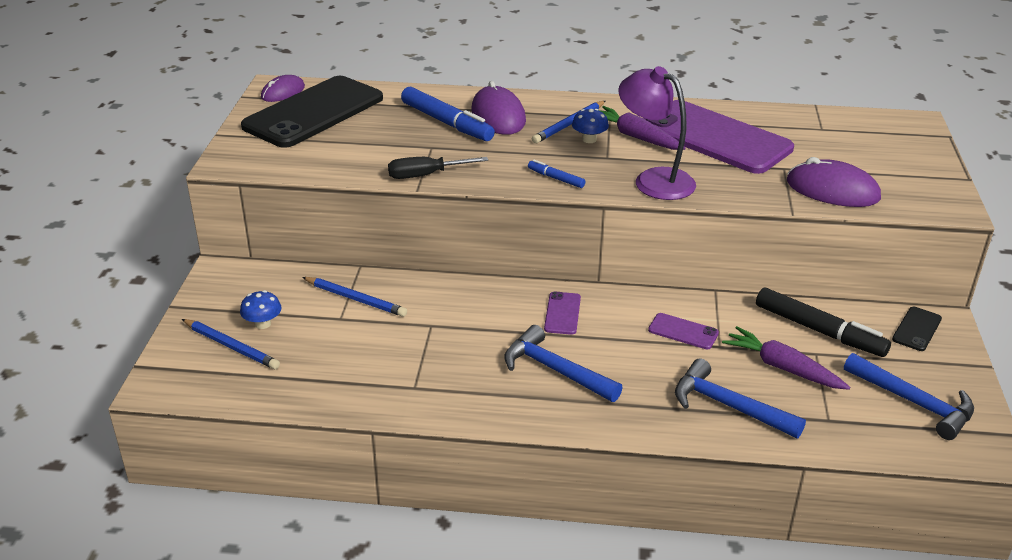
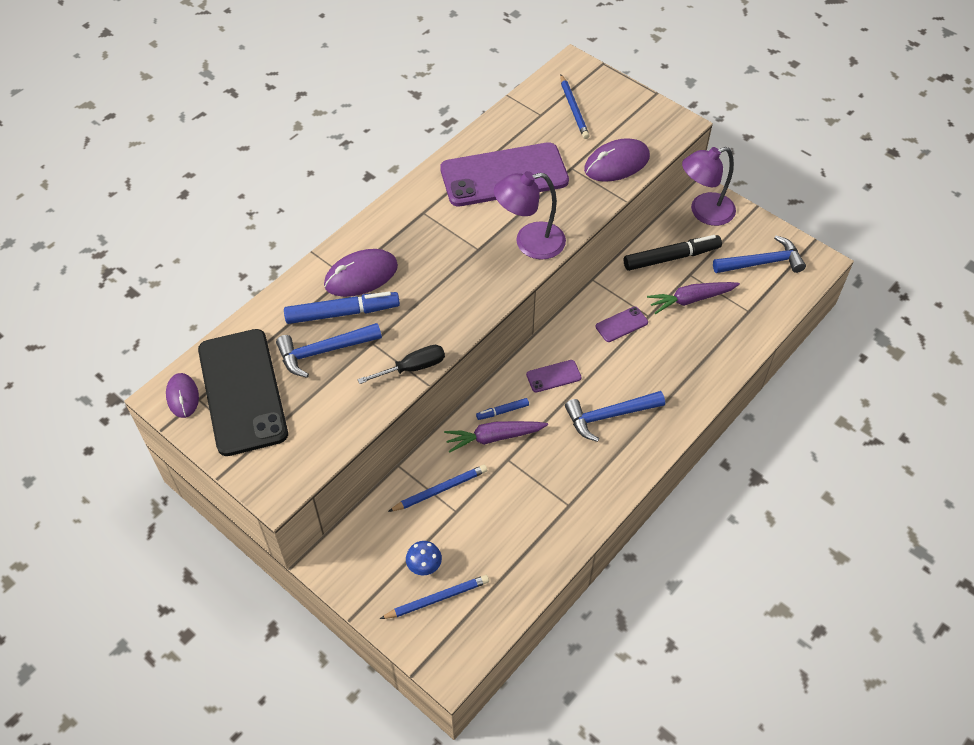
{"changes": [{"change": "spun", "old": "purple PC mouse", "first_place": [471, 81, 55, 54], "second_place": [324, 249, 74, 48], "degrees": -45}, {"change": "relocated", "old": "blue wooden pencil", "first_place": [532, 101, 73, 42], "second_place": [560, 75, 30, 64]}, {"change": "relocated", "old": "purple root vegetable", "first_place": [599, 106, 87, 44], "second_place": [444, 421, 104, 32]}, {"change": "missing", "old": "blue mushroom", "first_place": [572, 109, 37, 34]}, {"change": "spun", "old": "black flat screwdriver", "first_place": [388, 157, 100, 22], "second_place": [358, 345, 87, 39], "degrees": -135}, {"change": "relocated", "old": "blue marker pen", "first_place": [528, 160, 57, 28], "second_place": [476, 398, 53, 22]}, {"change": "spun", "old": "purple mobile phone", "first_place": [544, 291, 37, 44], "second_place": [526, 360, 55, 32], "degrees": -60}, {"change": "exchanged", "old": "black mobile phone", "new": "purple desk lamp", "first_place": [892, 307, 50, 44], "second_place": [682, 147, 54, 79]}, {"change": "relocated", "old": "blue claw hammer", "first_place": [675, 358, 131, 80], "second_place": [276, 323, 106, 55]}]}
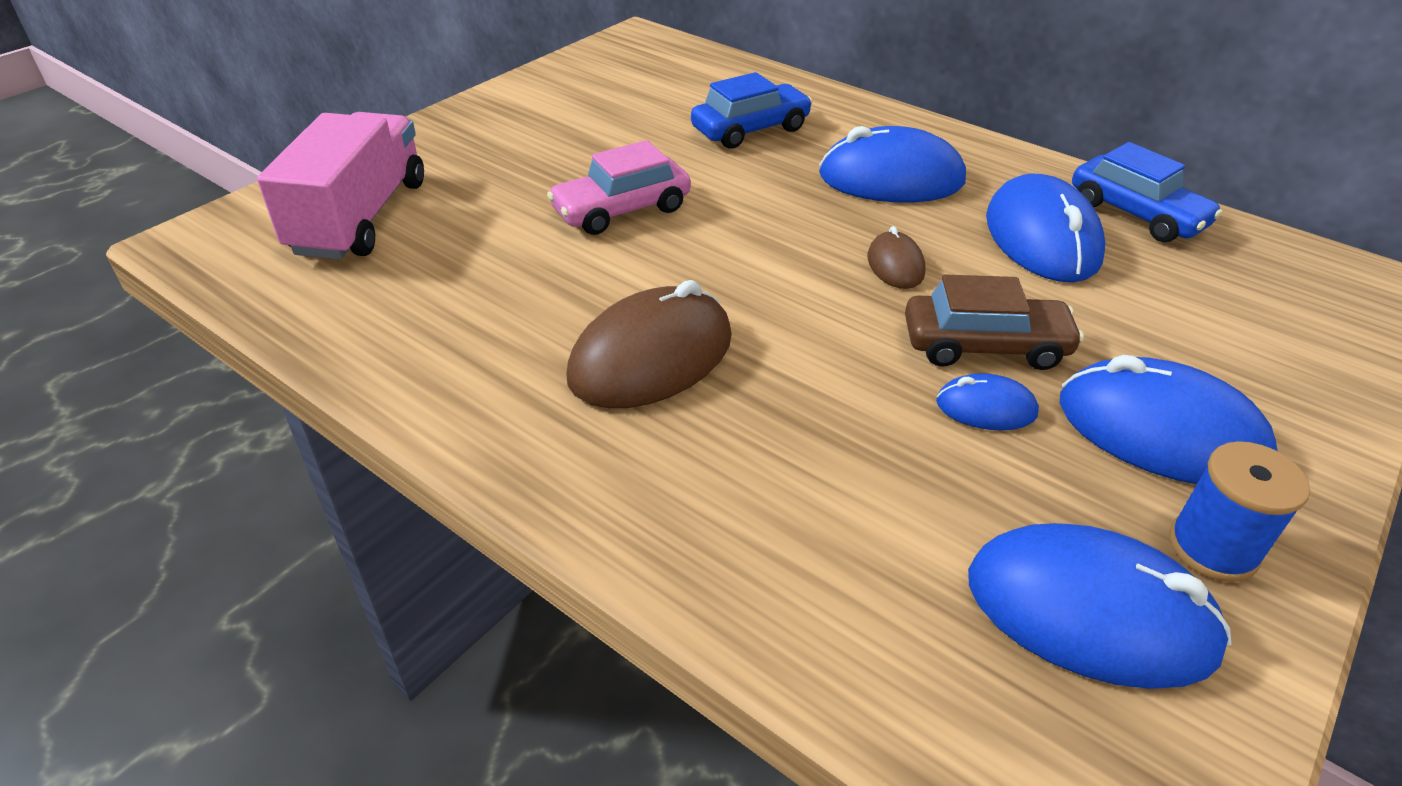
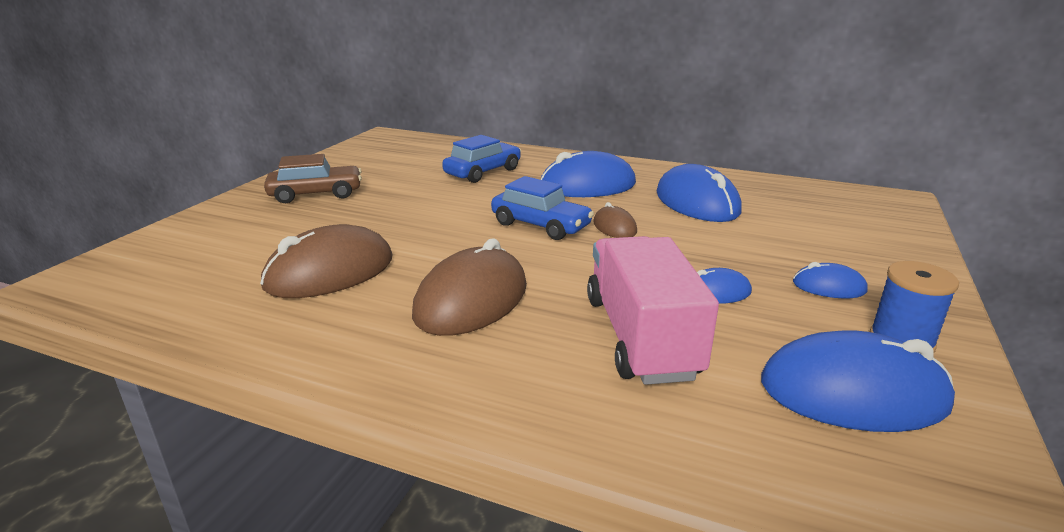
{"changes": [{"change": "relocated", "old": "pink toy truck", "first_place": [257, 112, 167, 148], "second_place": [587, 236, 132, 149]}, {"change": "missing", "old": "pink car", "first_place": [547, 140, 144, 95]}, {"change": "relocated", "old": "blue car", "first_place": [1072, 142, 151, 100], "second_place": [491, 176, 103, 64]}, {"change": "relocated", "old": "russet car", "first_place": [905, 275, 179, 95], "second_place": [264, 154, 98, 49]}, {"change": "size", "old": "blue PC mouse", "first_place": [1060, 355, 218, 129], "second_place": [793, 262, 75, 36], "factor": 0.5}, {"change": "appeared", "new": "russet PC mouse", "second_place": [260, 224, 133, 74]}]}
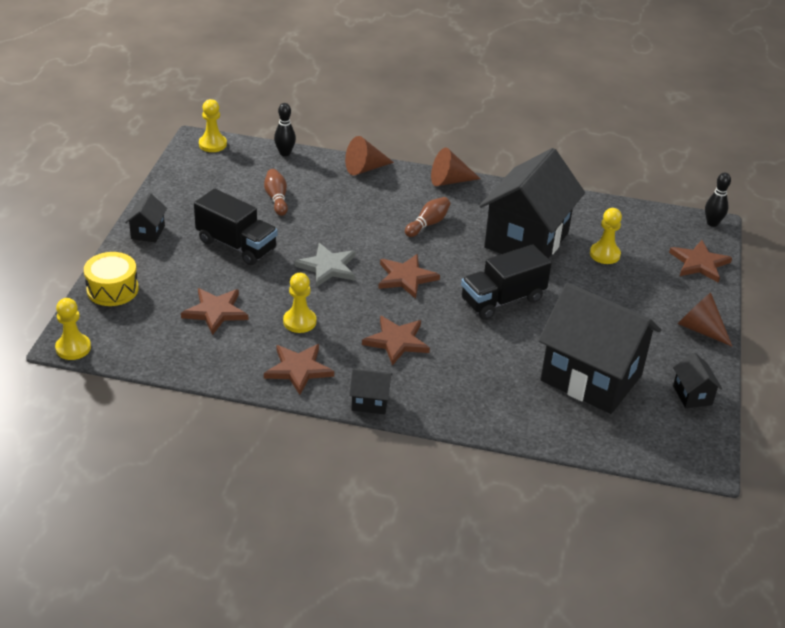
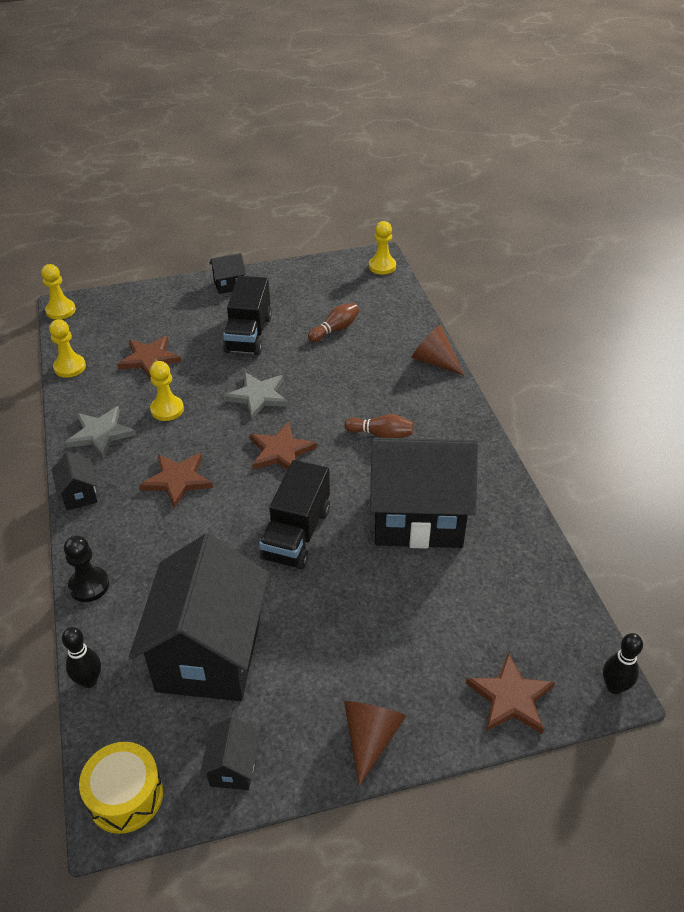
{"changes": [{"change": "relocated", "old": "black skittle", "first_place": [274, 103, 22, 53], "second_place": [62, 627, 39, 61]}, {"change": "missing", "old": "russet cone", "first_place": [431, 148, 50, 38]}, {"change": "relocated", "old": "bright yellow pawn", "first_place": [590, 208, 32, 56], "second_place": [49, 319, 37, 59]}, {"change": "spun", "old": "black toy truck", "first_place": [461, 244, 91, 76], "second_place": [259, 460, 71, 109], "degrees": -105}, {"change": "relocated", "old": "bright yellow drum", "first_place": [84, 252, 55, 54], "second_place": [79, 742, 84, 92]}, {"change": "colour", "old": "russet five-pointed star", "new": "gray five-pointed star", "first_place": [264, 344, 70, 51], "second_place": [65, 406, 71, 53]}, {"change": "spun", "old": "black house", "first_place": [673, 352, 49, 56], "second_place": [200, 717, 60, 73], "degrees": -45}, {"change": "appeared", "new": "black pawn", "second_place": [64, 536, 45, 66]}]}
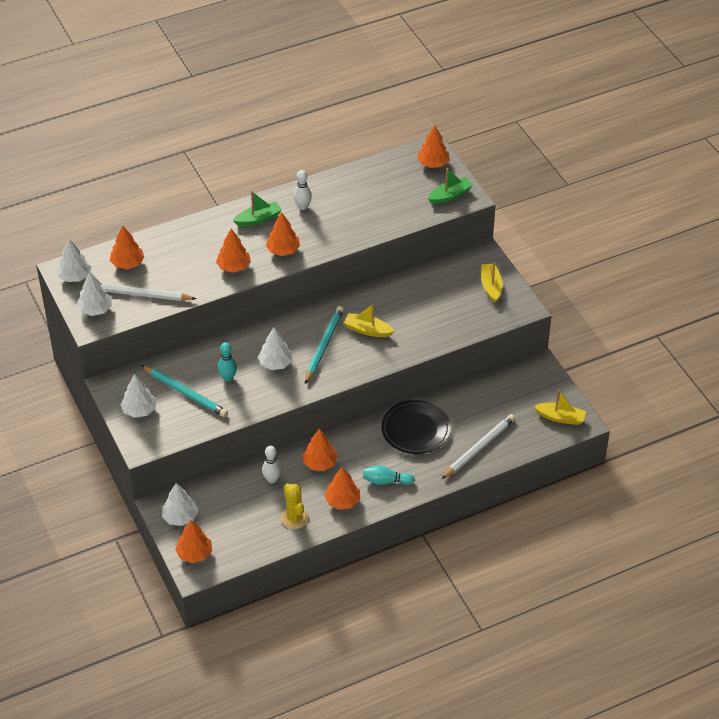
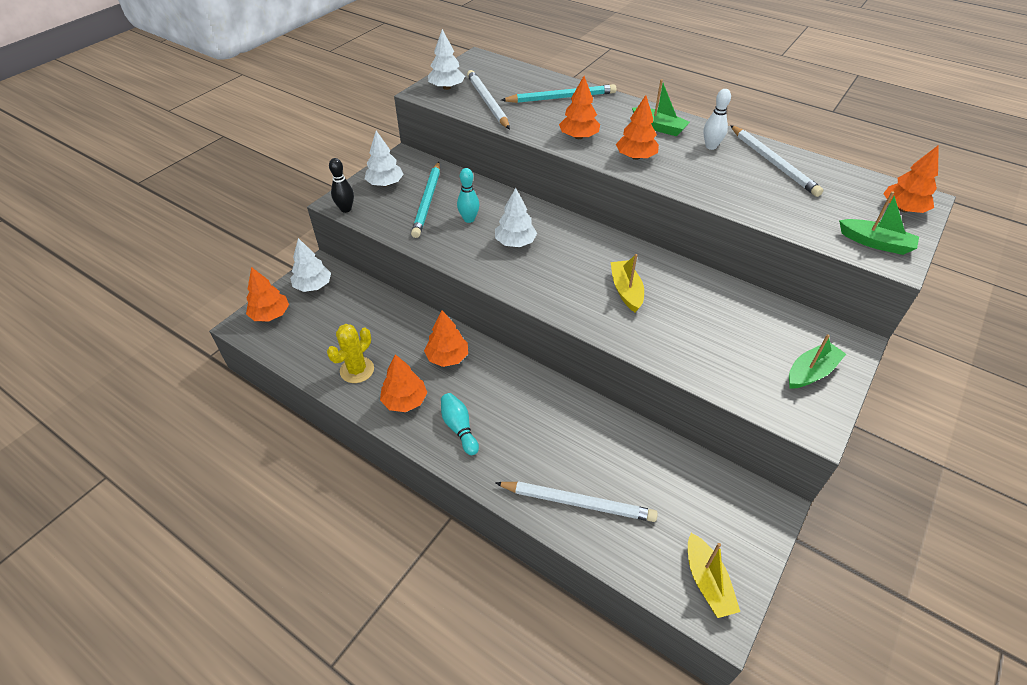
{"changes": [{"change": "missing", "old": "orange-coloured tree", "first_place": [110, 225, 34, 44]}, {"change": "missing", "old": "pure white tree", "first_place": [57, 239, 35, 43]}, {"change": "colour", "old": "bright yellow boat", "new": "leaf-green boat", "first_place": [481, 262, 22, 41], "second_place": [789, 335, 57, 54]}, {"change": "relocated", "old": "aqua wooden pencil", "first_place": [305, 306, 39, 78], "second_place": [501, 84, 116, 19]}, {"change": "missing", "old": "black plate", "first_place": [381, 400, 70, 54]}, {"change": "missing", "old": "pure white skittle", "first_place": [262, 446, 19, 37]}, {"change": "appeared", "new": "pure white wooden pencil", "second_place": [730, 125, 93, 72]}, {"change": "appeared", "new": "black skittle", "second_place": [329, 158, 25, 55]}]}
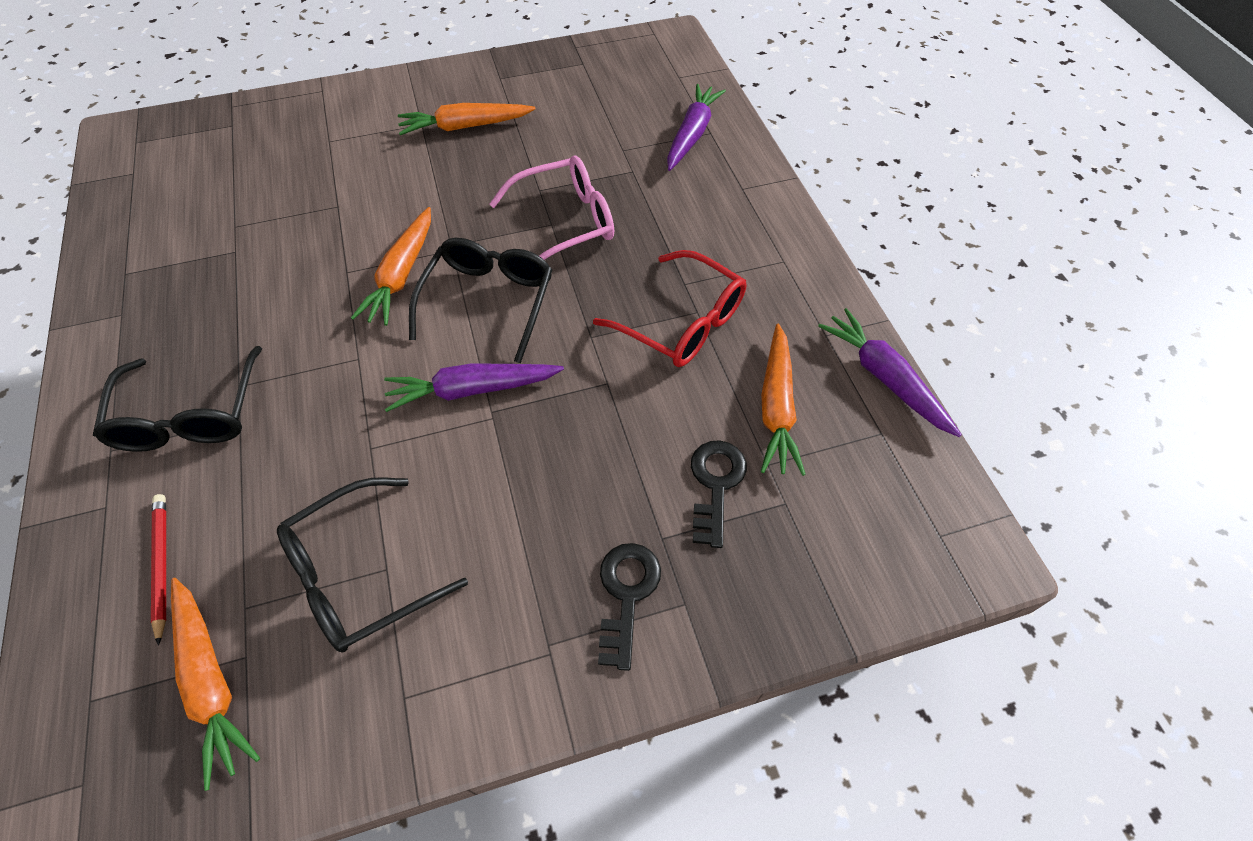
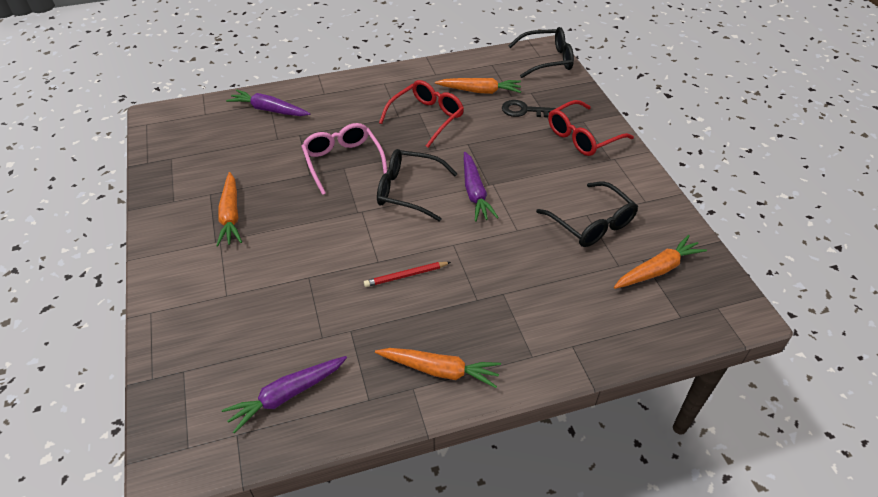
{"changes": [{"change": "relocated", "old": "orange-coloured root vegetable", "first_place": [351, 207, 80, 119], "second_place": [375, 348, 126, 40]}, {"change": "relocated", "old": "purple root vegetable", "first_place": [818, 308, 144, 129], "second_place": [222, 356, 125, 78]}, {"change": "relocated", "old": "black spectacles", "first_place": [93, 346, 169, 106], "second_place": [508, 27, 66, 51]}, {"change": "relocated", "old": "scarlet wooden pencil", "first_place": [151, 494, 15, 152], "second_place": [364, 262, 87, 25]}, {"change": "exchanged", "old": "black key", "new": "scarlet spectacles", "first_place": [598, 543, 63, 128], "second_place": [548, 100, 86, 56]}]}
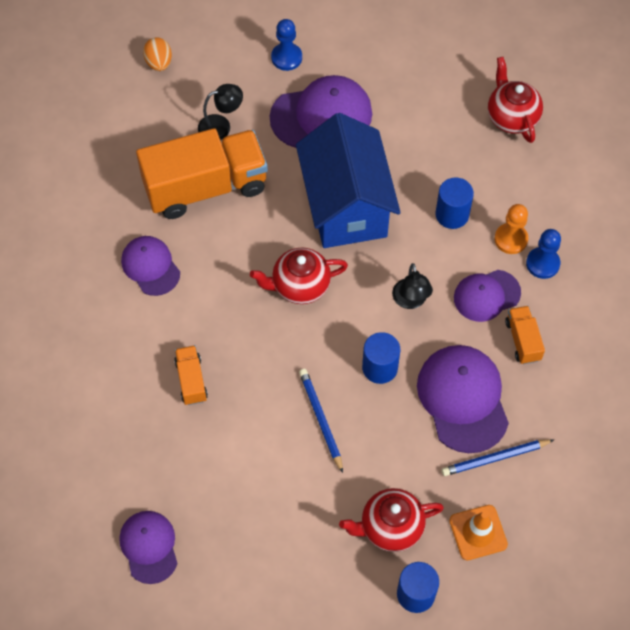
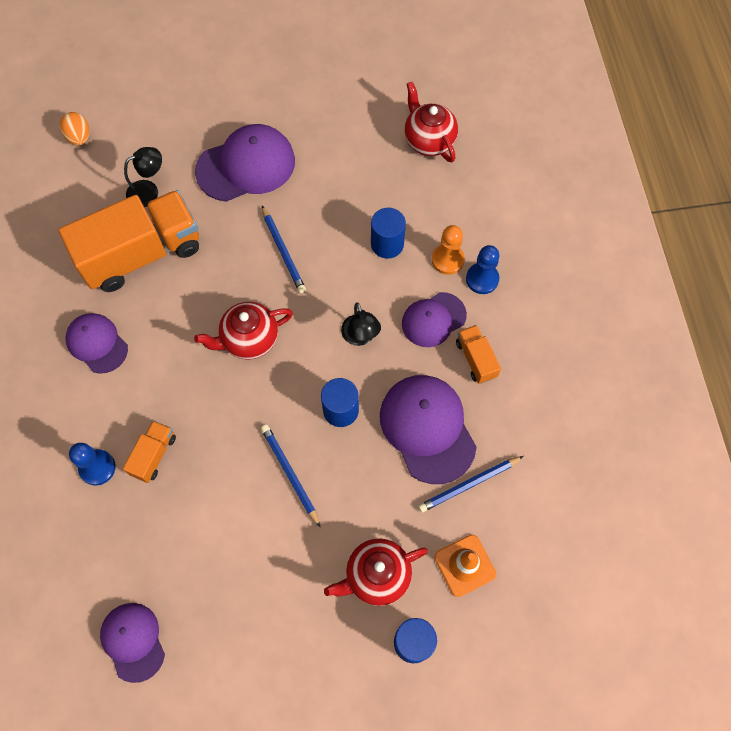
{"changes": [{"change": "relocated", "old": "blue pawn", "first_place": [271, 19, 31, 52], "second_place": [69, 443, 47, 43]}, {"change": "exchanged", "old": "blue house", "new": "blue wooden pencil", "first_place": [296, 113, 105, 135], "second_place": [262, 206, 44, 87]}, {"change": "spun", "old": "orange-coloured toy truck", "first_place": [174, 345, 34, 60], "second_place": [123, 420, 53, 63], "degrees": 45}]}
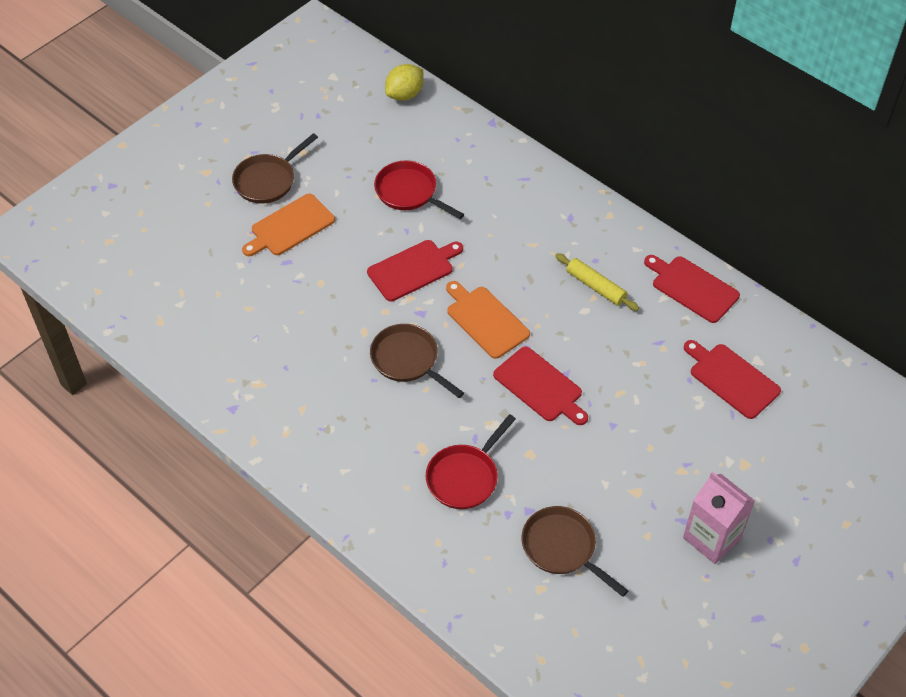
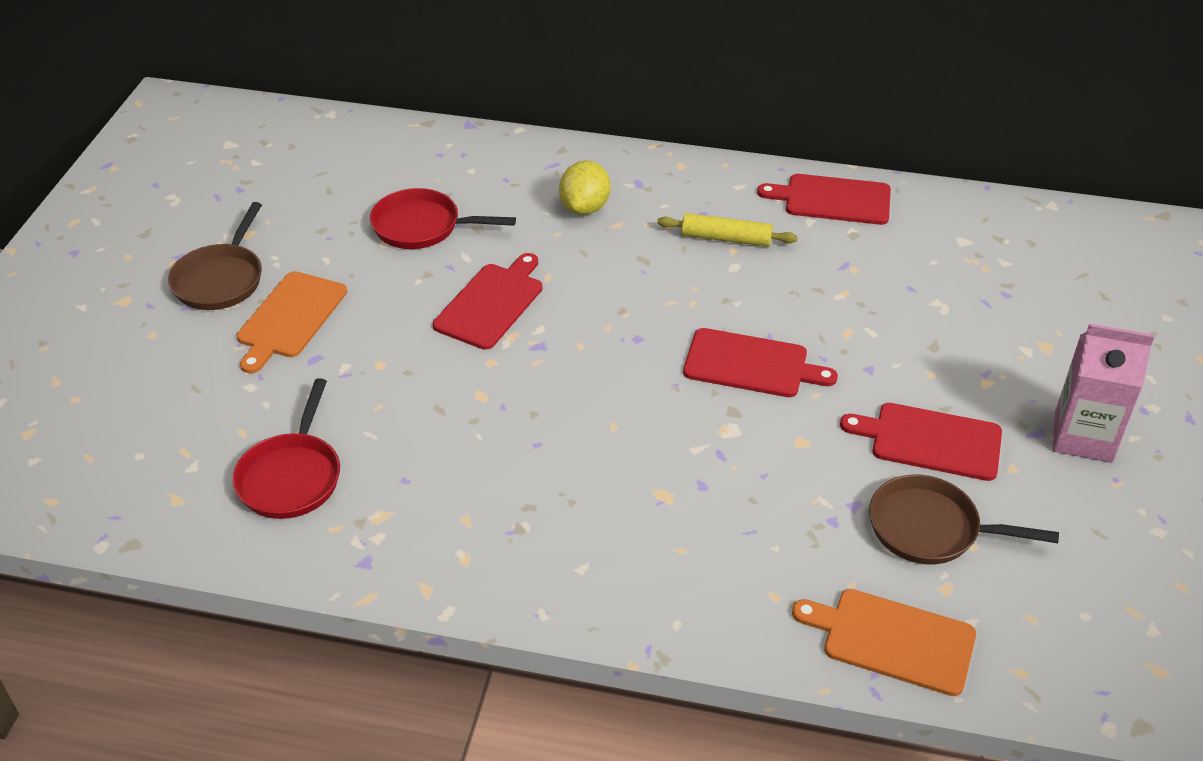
{"changes": [{"change": "relocated", "old": "bright yellow lemon", "first_place": [385, 64, 39, 37], "second_place": [559, 160, 51, 55]}, {"change": "relocated", "old": "orange-coloured bread board", "first_place": [446, 281, 84, 78], "second_place": [792, 589, 184, 107]}, {"change": "missing", "old": "russet skillet", "first_place": [370, 324, 94, 74]}, {"change": "relocated", "old": "scarlet bread board", "first_place": [684, 340, 97, 79], "second_place": [840, 403, 162, 78]}, {"change": "relocated", "old": "scarlet skillet", "first_place": [426, 414, 90, 95], "second_place": [232, 378, 108, 141]}]}
